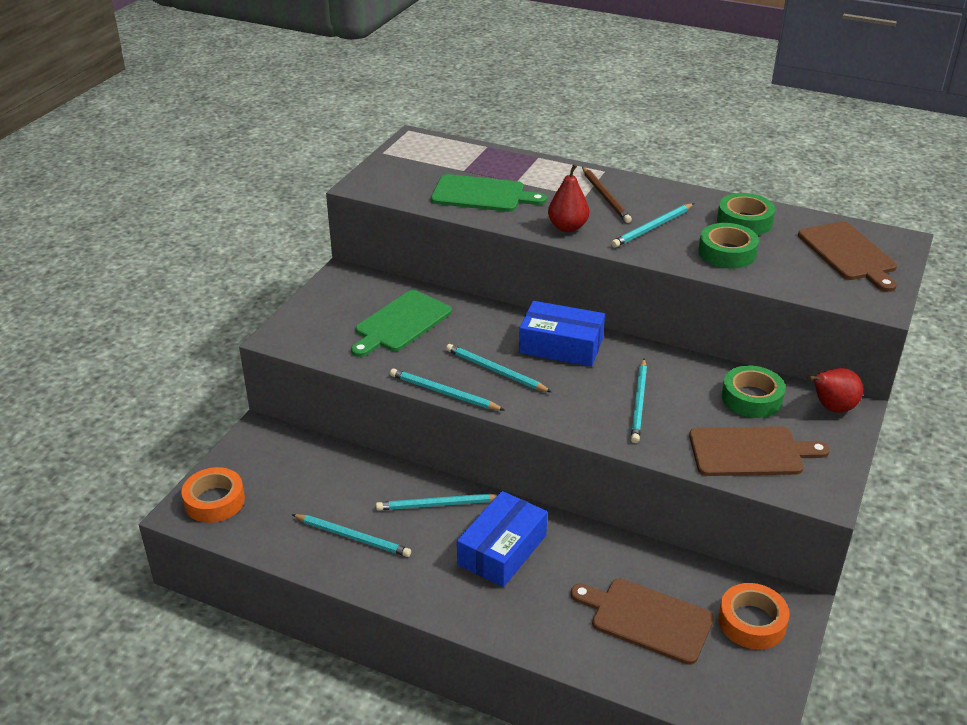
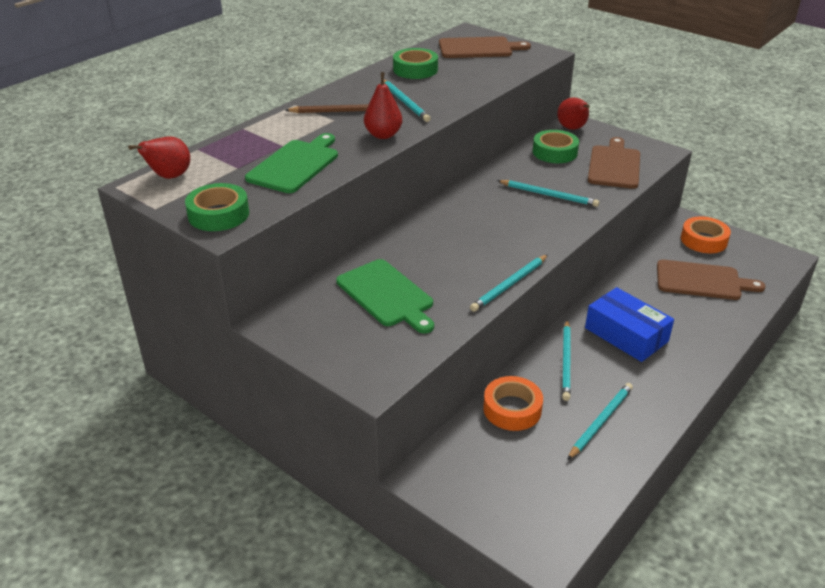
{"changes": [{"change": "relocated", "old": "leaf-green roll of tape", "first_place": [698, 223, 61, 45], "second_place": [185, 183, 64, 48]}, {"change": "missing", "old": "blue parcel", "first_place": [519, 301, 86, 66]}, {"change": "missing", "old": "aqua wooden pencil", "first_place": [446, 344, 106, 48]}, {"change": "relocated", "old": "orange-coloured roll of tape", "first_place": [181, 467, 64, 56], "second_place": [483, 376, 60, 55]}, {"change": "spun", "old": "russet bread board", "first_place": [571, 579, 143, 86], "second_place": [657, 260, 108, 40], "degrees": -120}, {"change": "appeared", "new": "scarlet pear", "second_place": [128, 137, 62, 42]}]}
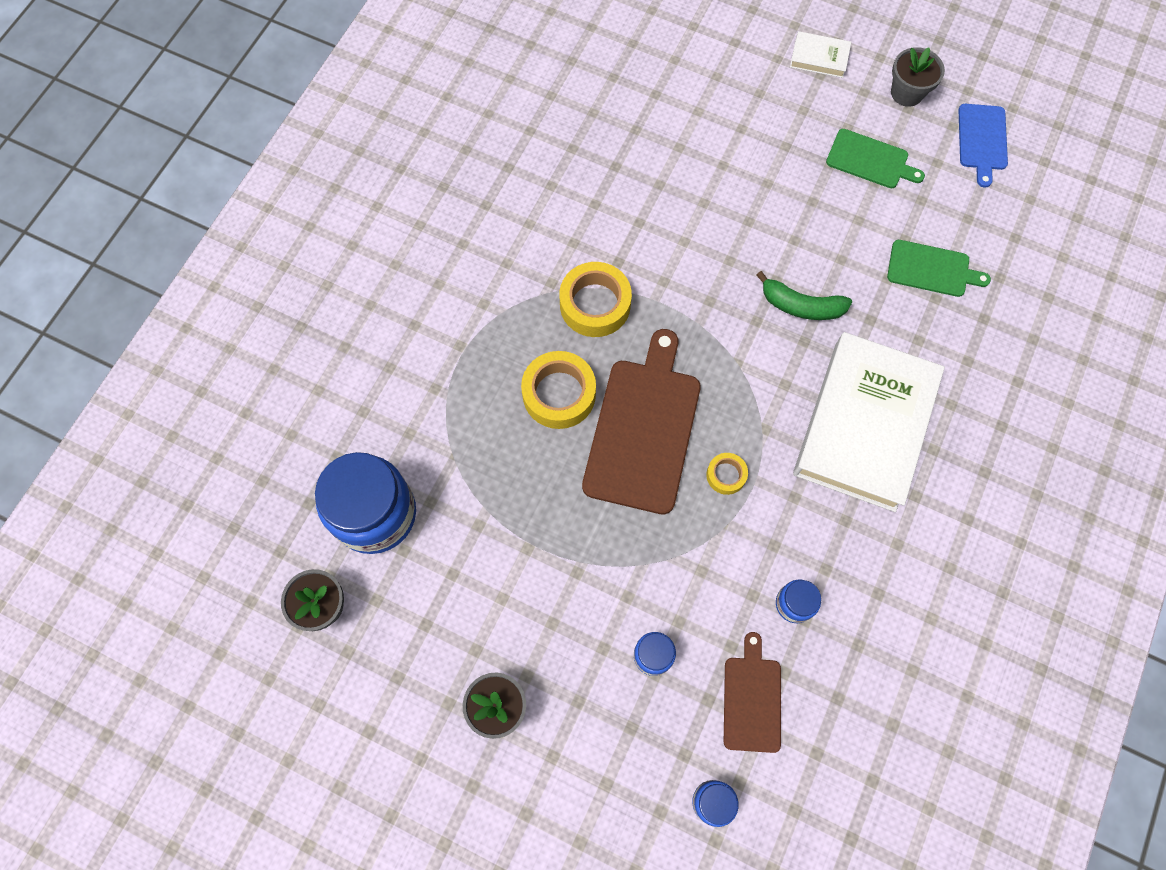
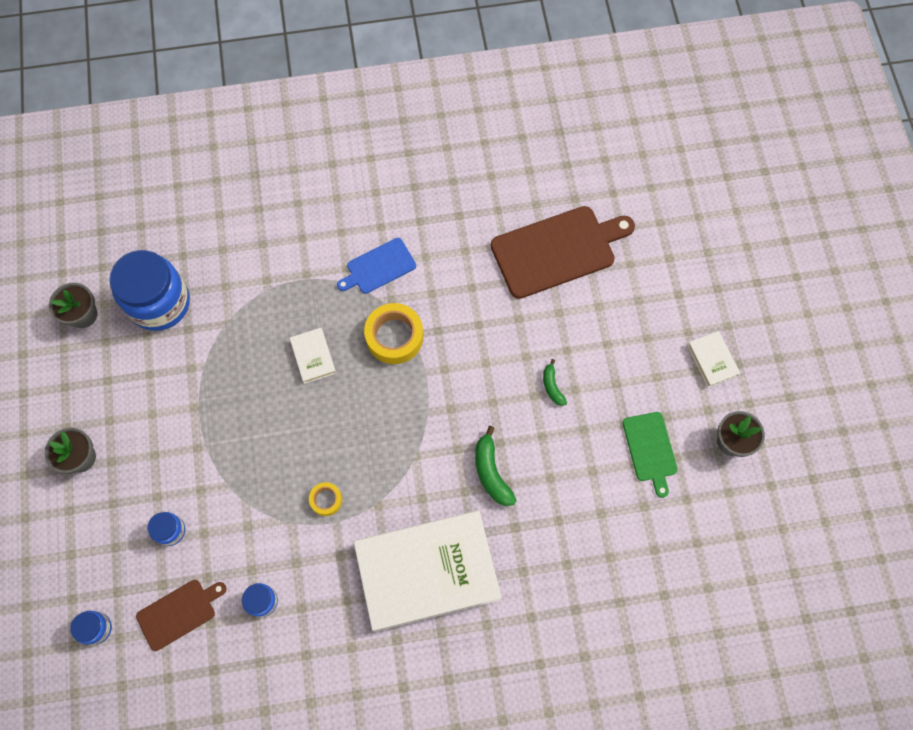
{"changes": [{"change": "relocated", "old": "blue bread board", "first_place": [958, 104, 50, 84], "second_place": [337, 238, 79, 56]}, {"change": "missing", "old": "leaf-green bread board", "first_place": [887, 240, 104, 57]}, {"change": "relocated", "old": "russet bread board", "first_place": [582, 329, 119, 185], "second_place": [491, 206, 144, 93]}, {"change": "exchanged", "old": "bright yellow roll of tape", "new": "pure white book", "first_place": [521, 351, 75, 78], "second_place": [290, 328, 46, 56]}, {"change": "appeared", "new": "leaf-green banana fruit", "second_place": [543, 359, 24, 47]}]}
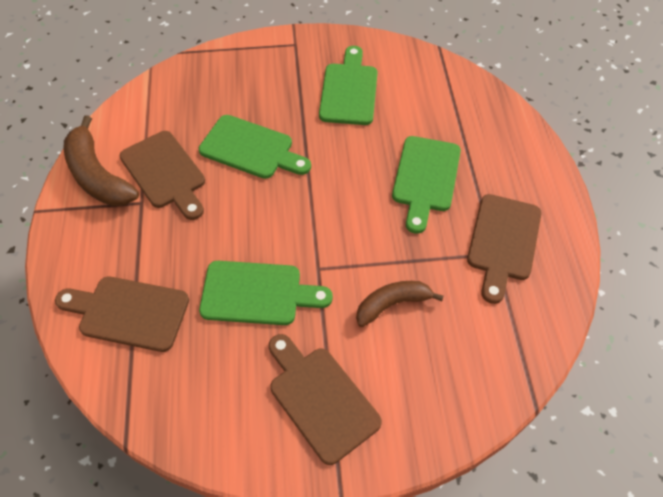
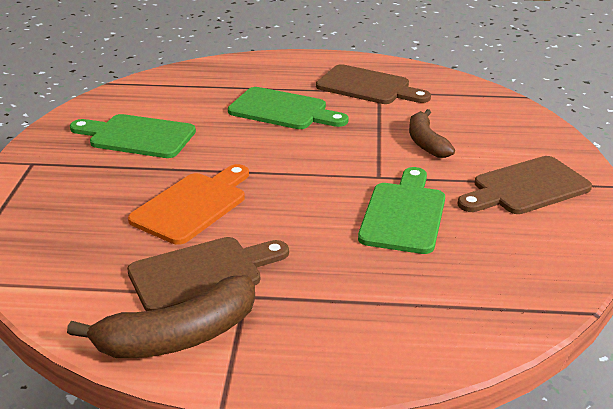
{"changes": [{"change": "colour", "old": "leaf-green bread board", "new": "orange-coloured bread board", "first_place": [199, 115, 112, 64], "second_place": [128, 164, 121, 81]}, {"change": "missing", "old": "russet bread board", "first_place": [55, 277, 134, 75]}]}
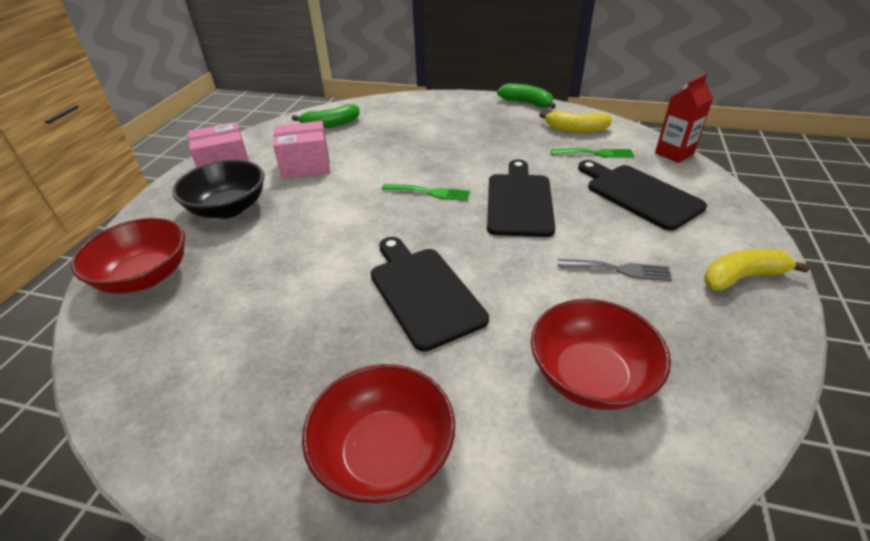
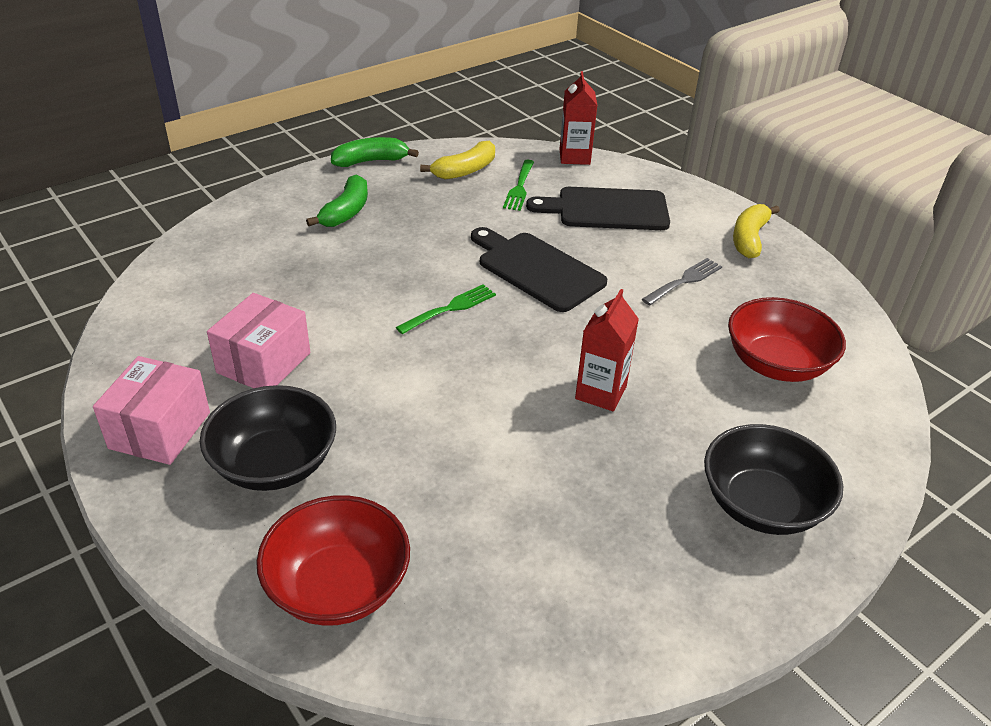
{"changes": [{"change": "relocated", "old": "leaf-green banana fruit", "first_place": [292, 104, 68, 24], "second_place": [306, 174, 62, 53]}, {"change": "spun", "old": "leaf-green fork", "first_place": [551, 148, 84, 10], "second_place": [503, 160, 31, 51], "degrees": 150}, {"change": "exchanged", "old": "black bread board", "new": "scarlet juice carton", "first_place": [371, 237, 118, 114], "second_place": [575, 289, 64, 122]}, {"change": "colour", "old": "scarlet serving bowl", "new": "black serving bowl", "first_place": [302, 364, 153, 139], "second_place": [704, 424, 139, 111]}]}
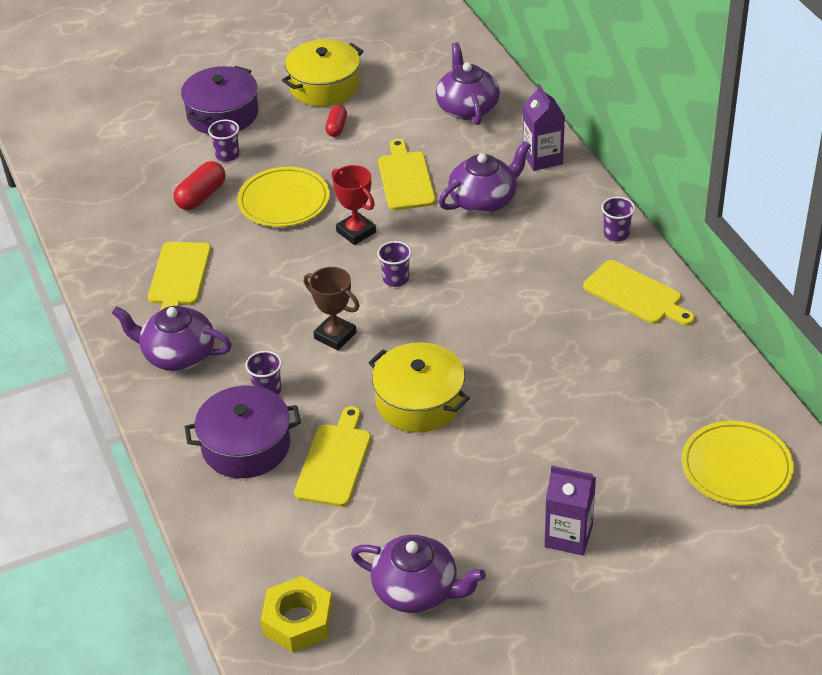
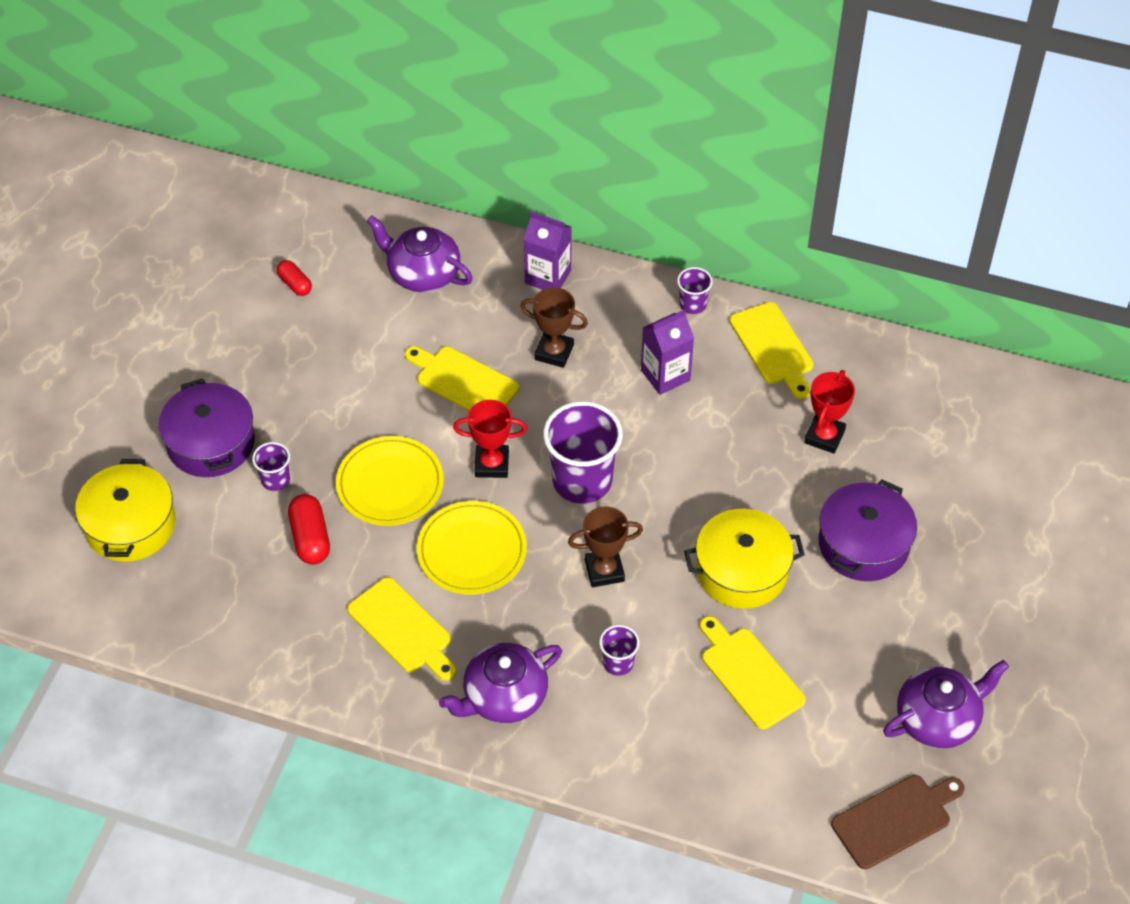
{"changes": [{"change": "relocated", "old": "bright yellow stockpot", "first_place": [282, 39, 81, 68], "second_place": [75, 459, 100, 103]}, {"change": "relocated", "old": "scarlet capsule", "first_place": [325, 105, 22, 32], "second_place": [277, 260, 35, 36]}, {"change": "exchanged", "old": "purple teapot", "new": "russet prize cup", "first_place": [439, 141, 92, 72], "second_place": [520, 287, 68, 81]}, {"change": "size", "old": "purple beaker", "first_place": [377, 241, 35, 46], "second_place": [543, 401, 80, 103], "factor": 2.07}, {"change": "spun", "old": "bright yellow bread board", "first_place": [583, 260, 112, 66], "second_place": [729, 302, 85, 97], "degrees": 75}, {"change": "relocated", "old": "purple stockpot", "first_place": [185, 385, 116, 93], "second_place": [818, 479, 99, 102]}, {"change": "relocated", "old": "bright yellow plate", "first_place": [682, 421, 112, 85], "second_place": [417, 501, 110, 94]}, {"change": "relocated", "old": "purple juice carton", "first_place": [544, 465, 52, 91], "second_place": [641, 310, 53, 85]}, {"change": "exchanged", "old": "bright yellow hex nut", "new": "russet bread board", "first_place": [261, 576, 72, 77], "second_place": [831, 775, 134, 94]}, {"change": "appeared", "new": "scarlet prize cup", "second_place": [804, 370, 51, 84]}]}
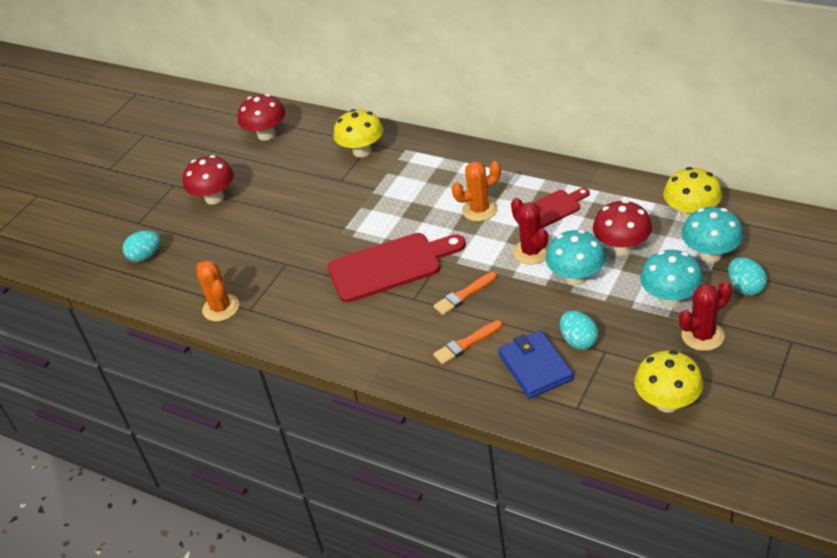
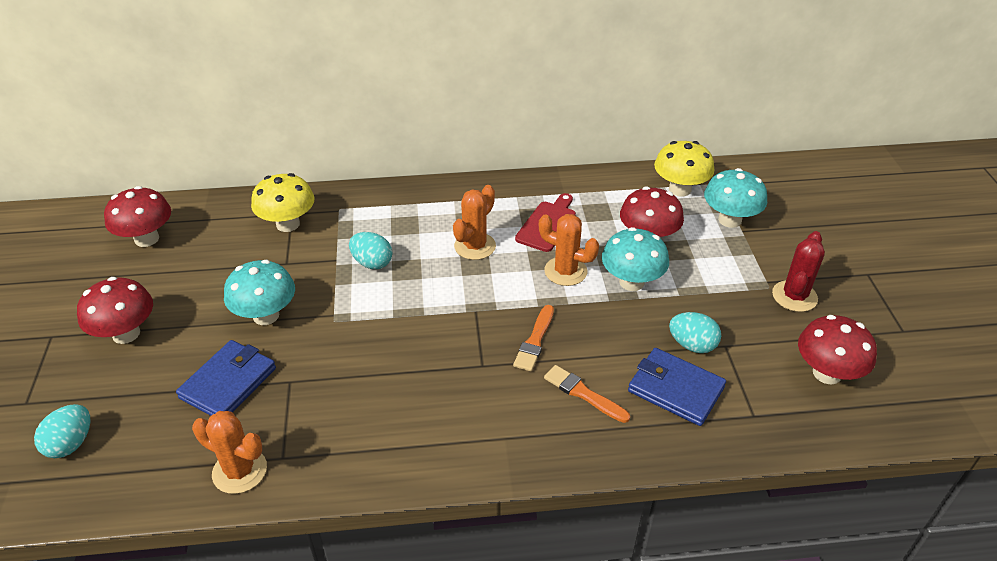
{"changes": [{"change": "colour", "old": "scarlet saguaro cactus", "new": "orange-coloured saguaro cactus", "first_place": [511, 198, 38, 67], "second_place": [539, 214, 60, 72]}, {"change": "missing", "old": "scarlet bread board", "first_place": [327, 233, 139, 69]}, {"change": "relocated", "old": "aqua mushroom", "first_place": [640, 250, 63, 57], "second_place": [224, 260, 71, 65]}, {"change": "relocated", "old": "aqua toy egg", "first_place": [728, 257, 39, 39], "second_place": [349, 232, 43, 37]}, {"change": "spun", "old": "orange-coloured paintbrush", "first_place": [433, 320, 69, 45], "second_place": [544, 365, 86, 58], "degrees": 105}, {"change": "colour", "old": "bright yellow mushroom", "new": "scarlet mushroom", "first_place": [634, 350, 69, 63], "second_place": [798, 315, 79, 69]}, {"change": "appeared", "new": "blue card wallet", "second_place": [176, 340, 100, 76]}]}
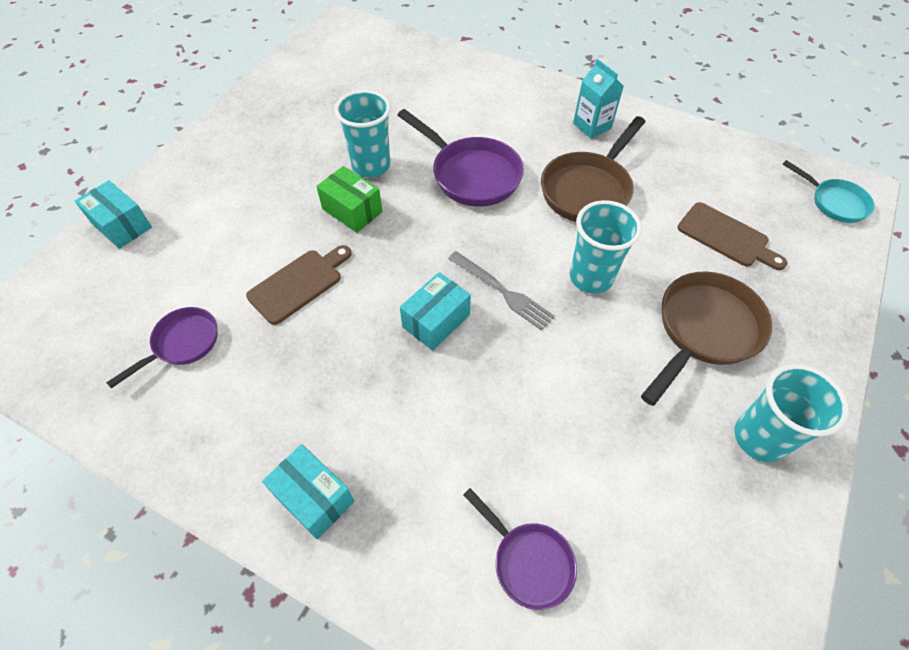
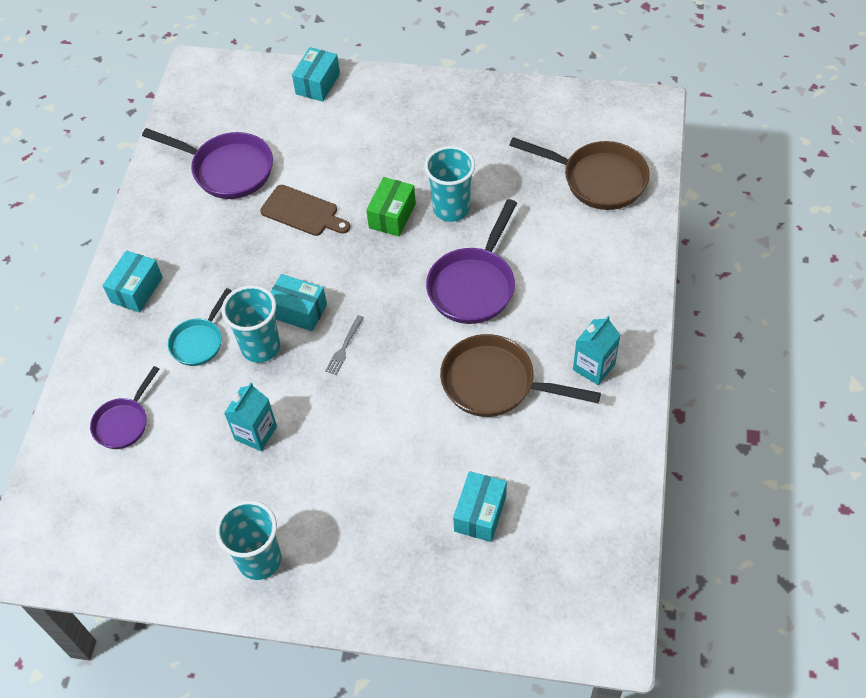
{"changes": [{"change": "relocated", "old": "aqua skillet", "first_place": [783, 160, 92, 63], "second_place": [168, 288, 64, 78]}, {"change": "relocated", "old": "aqua beaker", "first_place": [570, 200, 72, 94], "second_place": [222, 285, 58, 78]}, {"change": "exchanged", "old": "russet bread board", "new": "aqua parcel", "first_place": [677, 202, 110, 68], "second_place": [453, 471, 54, 71]}, {"change": "size", "old": "gray fork", "first_place": [448, 251, 107, 80], "second_place": [325, 315, 39, 60], "factor": 0.65}, {"change": "relocated", "old": "russet skillet", "first_place": [641, 272, 131, 134], "second_place": [509, 137, 141, 73]}, {"change": "size", "old": "purple skillet", "first_place": [106, 307, 112, 81], "second_place": [142, 128, 131, 71], "factor": 1.66}, {"change": "appeared", "new": "aqua juice carton", "second_place": [224, 382, 53, 69]}]}
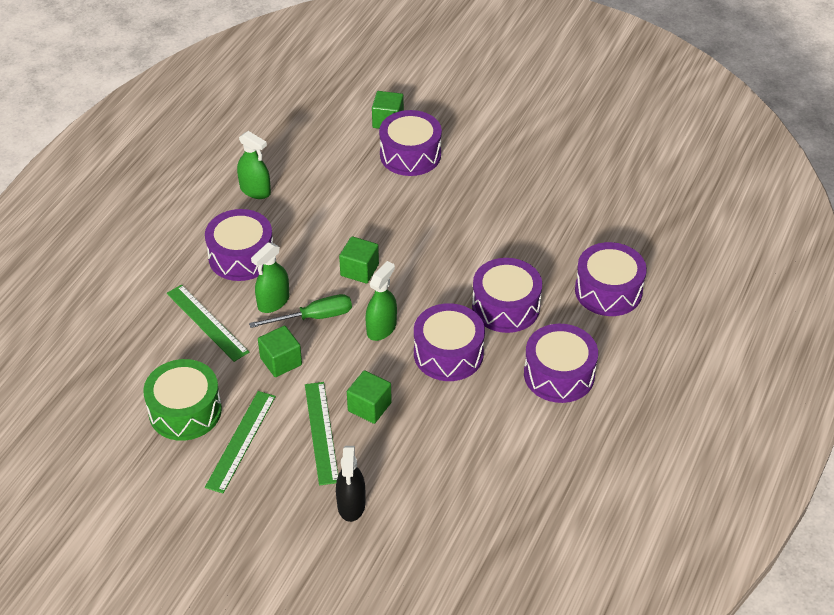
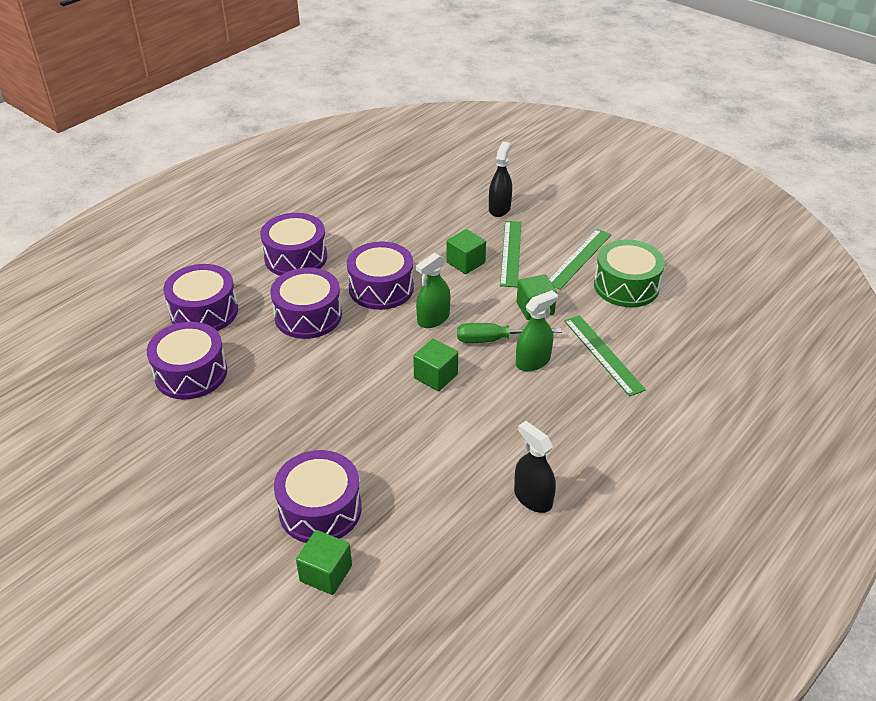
{"changes": [{"change": "colour", "old": "leaf-green sprayer", "new": "black sprayer", "first_place": [237, 131, 34, 68], "second_place": [514, 421, 42, 92]}, {"change": "relocated", "old": "purple drum", "first_place": [205, 209, 68, 72], "second_place": [147, 322, 80, 78]}]}
